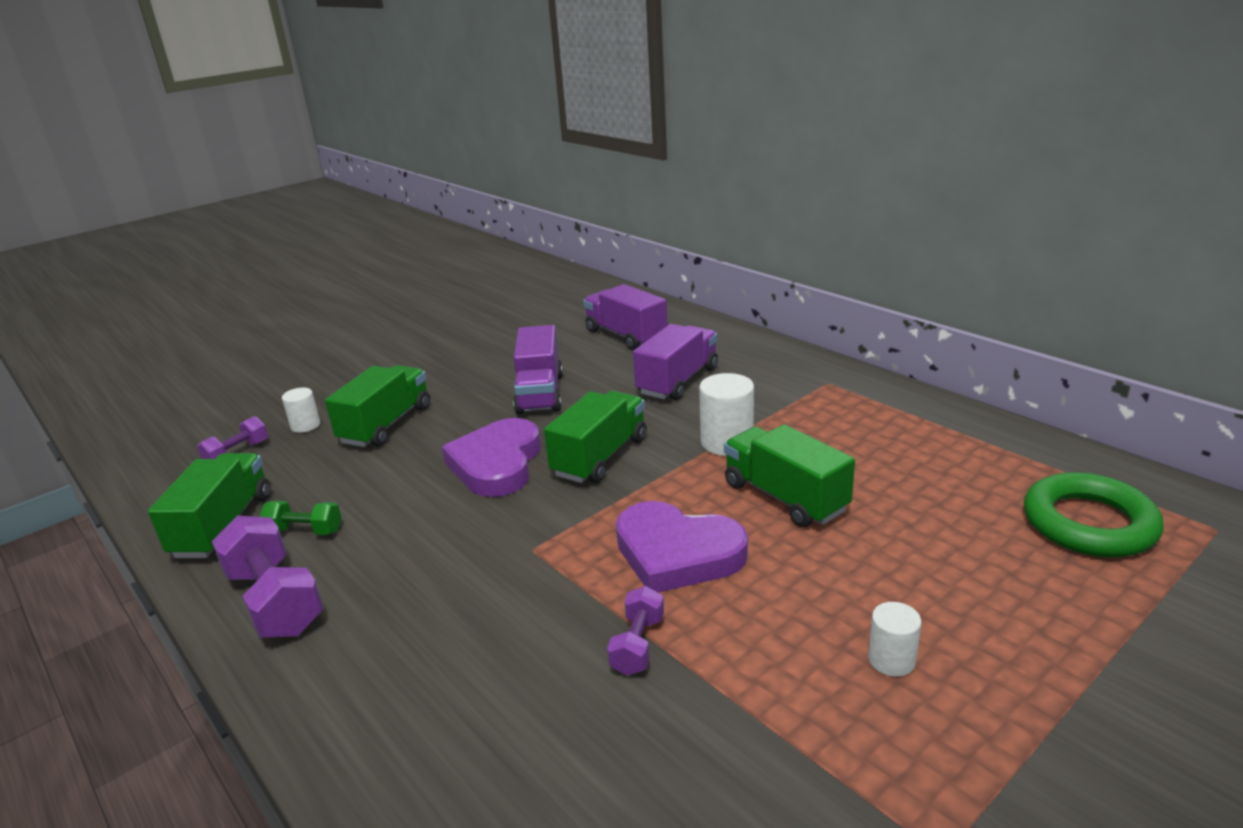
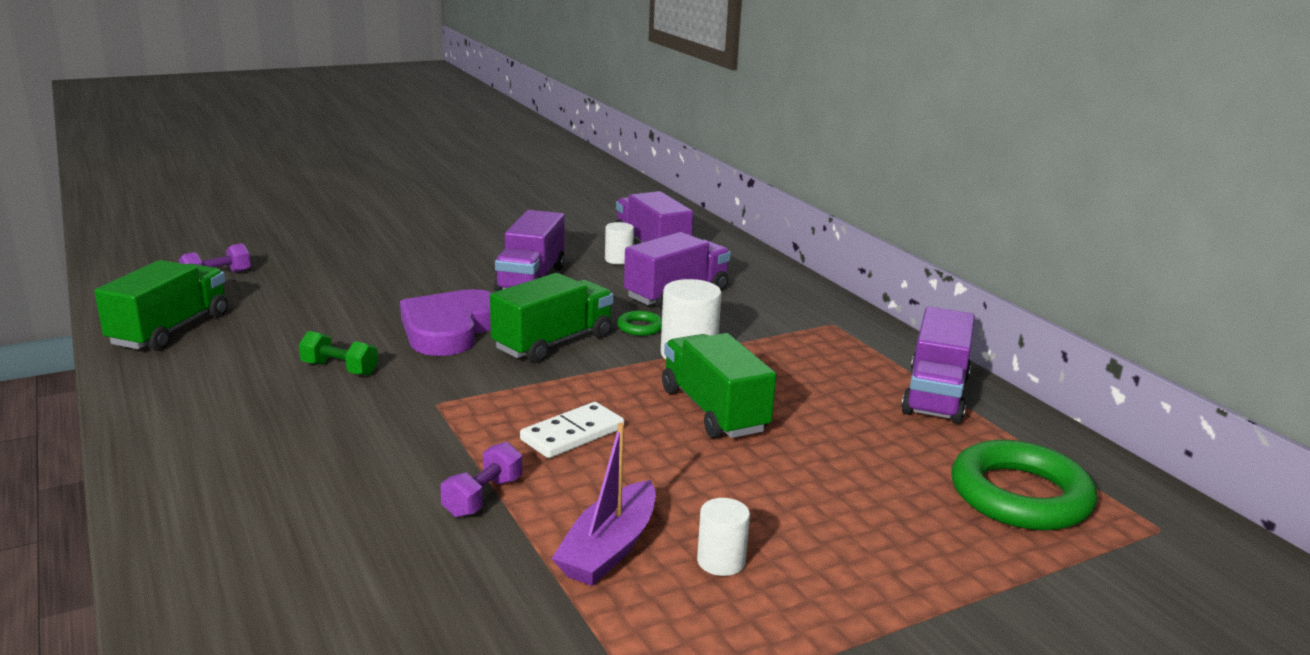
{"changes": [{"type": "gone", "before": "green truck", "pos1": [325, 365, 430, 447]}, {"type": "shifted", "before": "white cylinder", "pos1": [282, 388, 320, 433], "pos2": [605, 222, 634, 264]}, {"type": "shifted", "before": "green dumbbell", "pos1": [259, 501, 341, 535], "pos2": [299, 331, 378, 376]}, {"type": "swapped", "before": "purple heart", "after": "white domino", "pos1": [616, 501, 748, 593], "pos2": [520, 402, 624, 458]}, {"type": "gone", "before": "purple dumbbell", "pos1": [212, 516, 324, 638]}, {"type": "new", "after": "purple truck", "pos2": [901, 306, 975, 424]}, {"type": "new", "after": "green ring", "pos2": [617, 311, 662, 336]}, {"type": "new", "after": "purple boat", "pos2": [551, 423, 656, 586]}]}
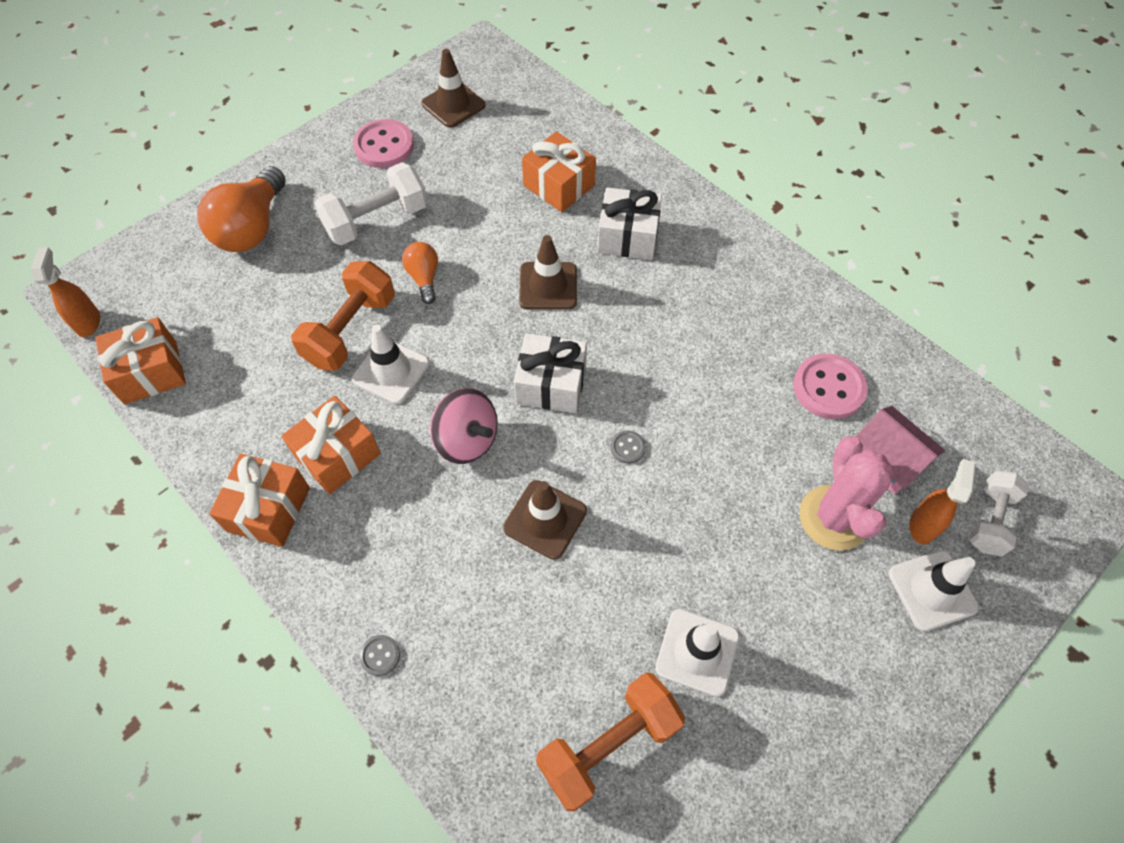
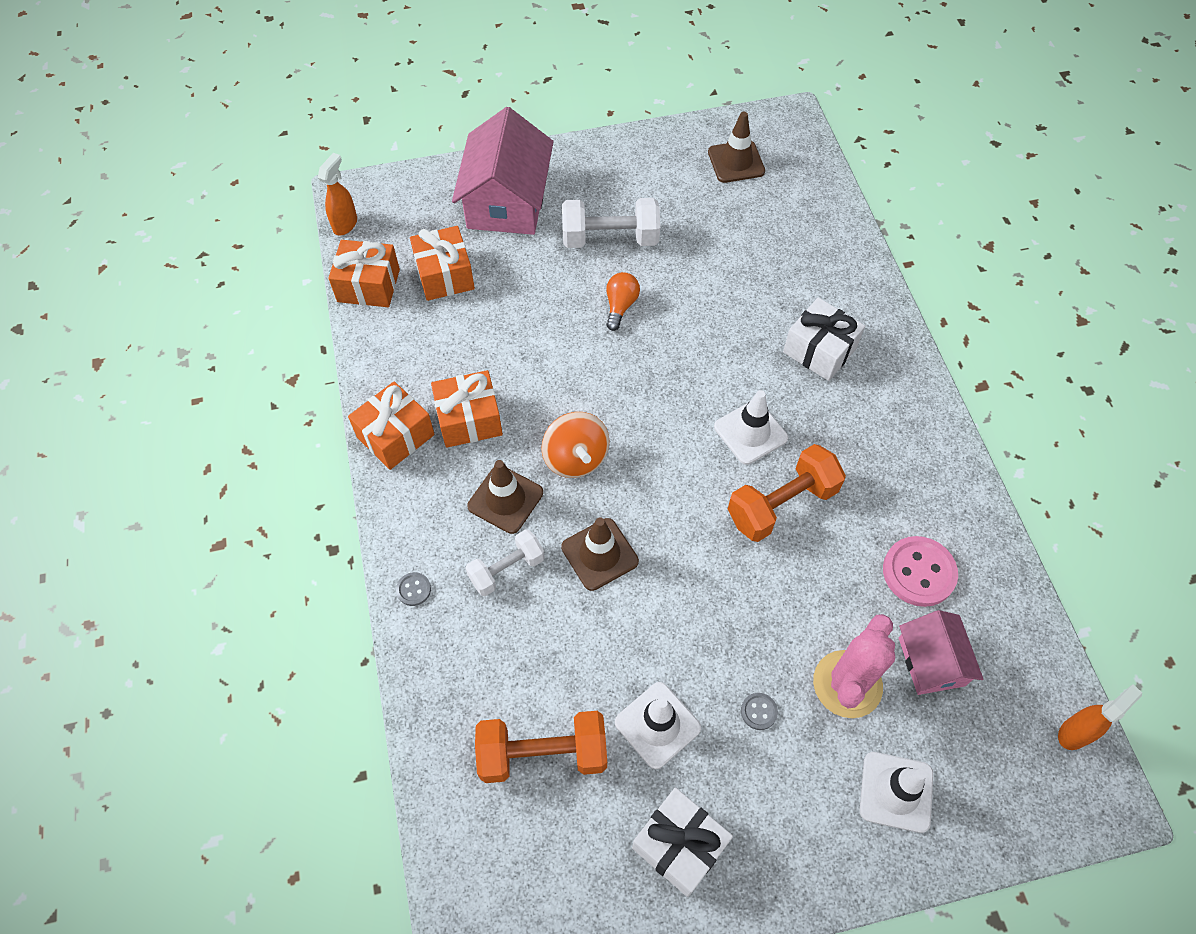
{"changes": [{"type": "gone", "before": "pink button", "pos1": [353, 119, 414, 168]}, {"type": "shifted", "before": "orange gift", "pos1": [522, 132, 596, 212], "pos2": [410, 226, 475, 301]}, {"type": "swapped", "before": "orange light bulb", "after": "pink house", "pos1": [197, 166, 286, 252], "pos2": [452, 107, 554, 235]}, {"type": "shifted", "before": "brown traffic cone", "pos1": [519, 235, 577, 310], "pos2": [467, 460, 543, 534]}, {"type": "shifted", "before": "orange dumbbell", "pos1": [291, 261, 395, 371], "pos2": [728, 444, 846, 542]}, {"type": "shifted", "before": "white traffic cone", "pos1": [352, 324, 430, 404], "pos2": [714, 390, 788, 465]}, {"type": "shifted", "before": "white gift", "pos1": [514, 333, 587, 413], "pos2": [632, 788, 733, 897]}, {"type": "repainted", "before": "pink spinning top", "after": "orange spinning top", "pos1": [430, 388, 498, 464], "pos2": [541, 412, 610, 478]}, {"type": "shifted", "before": "grey button", "pos1": [610, 430, 646, 464], "pos2": [741, 693, 778, 730]}, {"type": "shifted", "before": "orange spray bottle", "pos1": [909, 459, 976, 545], "pos2": [1058, 684, 1142, 750]}, {"type": "shifted", "before": "white dumbbell", "pos1": [969, 471, 1029, 557], "pos2": [465, 529, 545, 596]}]}
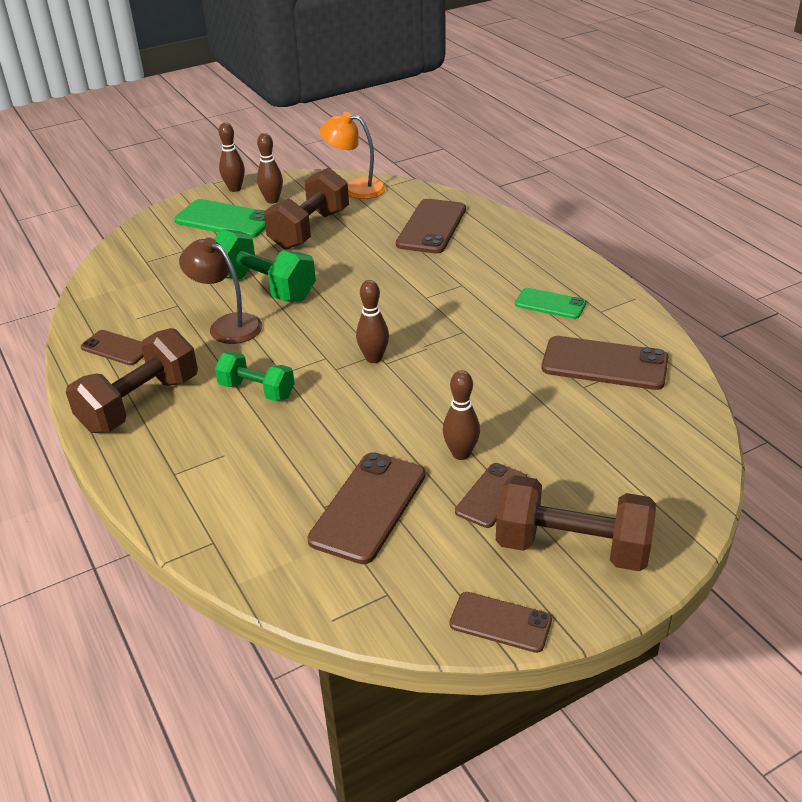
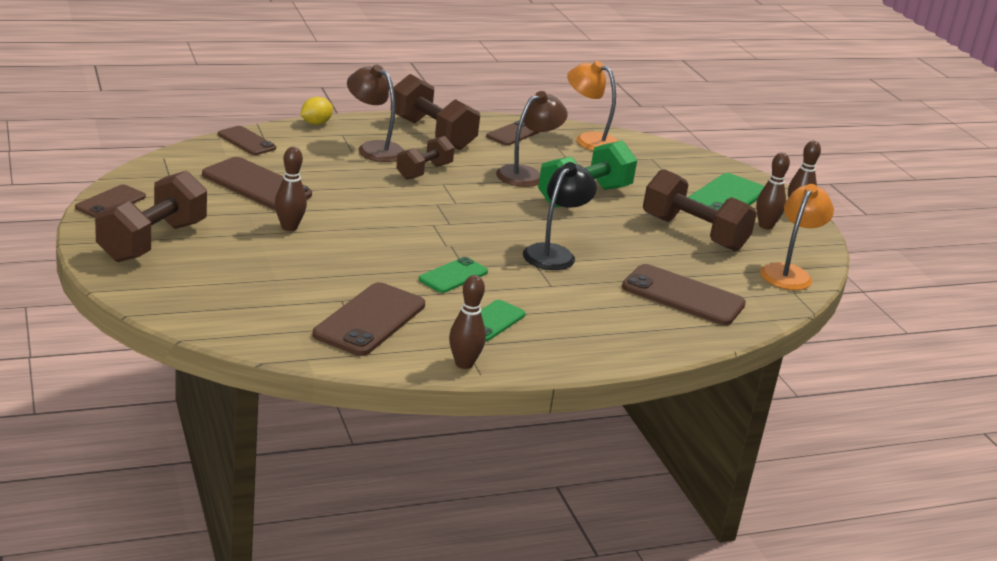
{"changes": [{"type": "shifted", "before": "brown bowling pin", "pos1": [356, 280, 389, 363], "pos2": [449, 275, 486, 369]}, {"type": "repainted", "before": "green dumbbell", "after": "brown dumbbell", "pos1": [215, 352, 295, 401], "pos2": [396, 136, 455, 180]}, {"type": "shifted", "before": "brown phone", "pos1": [455, 463, 527, 528], "pos2": [218, 126, 276, 155]}, {"type": "new", "after": "orange lamp", "pos2": [567, 61, 618, 151]}, {"type": "new", "after": "brown lamp", "pos2": [347, 65, 405, 162]}, {"type": "new", "after": "yellow lemon", "pos2": [301, 97, 333, 125]}, {"type": "new", "after": "black lamp", "pos2": [523, 162, 597, 270]}, {"type": "new", "after": "green phone", "pos2": [419, 257, 488, 293]}]}
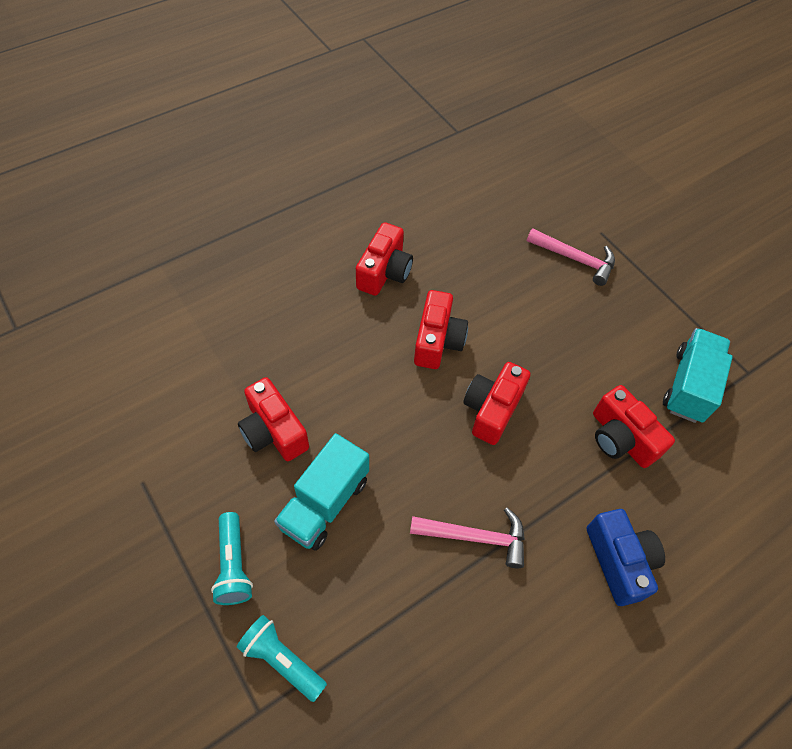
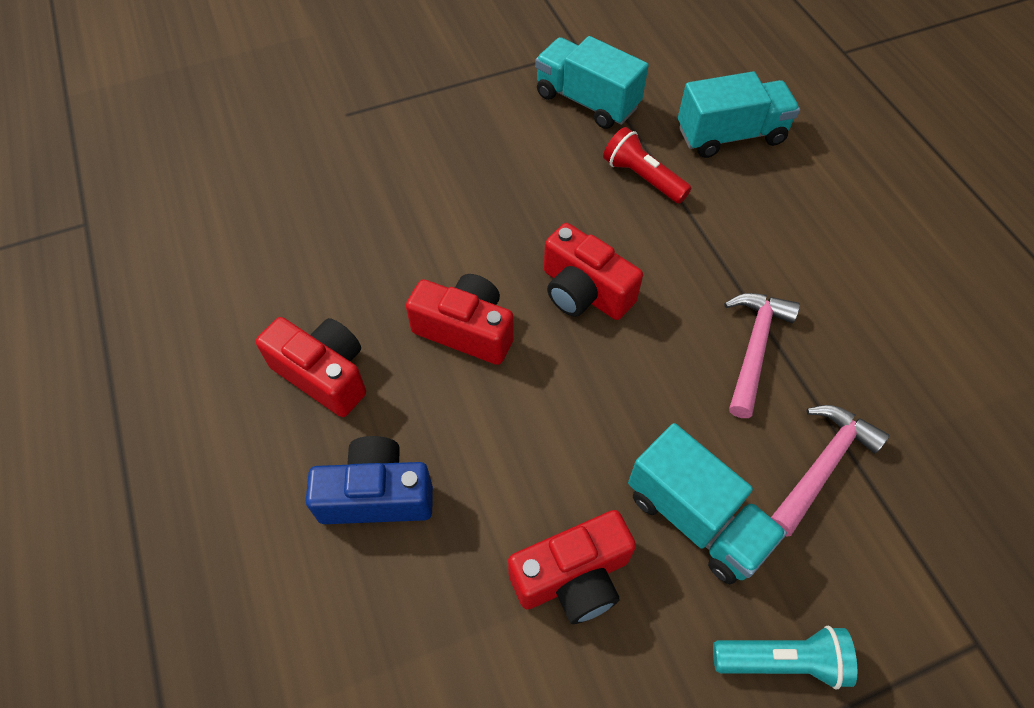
{"changes": [{"type": "shifted", "before": "pink hammer", "pos1": [527, 228, 615, 286], "pos2": [771, 405, 890, 536]}, {"type": "swapped", "before": "red camera", "after": "red flashlight", "pos1": [593, 385, 675, 468], "pos2": [603, 127, 692, 203]}, {"type": "shifted", "before": "blue camera", "pos1": [587, 509, 665, 606], "pos2": [306, 436, 433, 524]}, {"type": "gone", "before": "turquoise flashlight", "pos1": [237, 615, 327, 702]}, {"type": "new", "after": "turquoise truck", "pos2": [678, 71, 800, 158]}]}
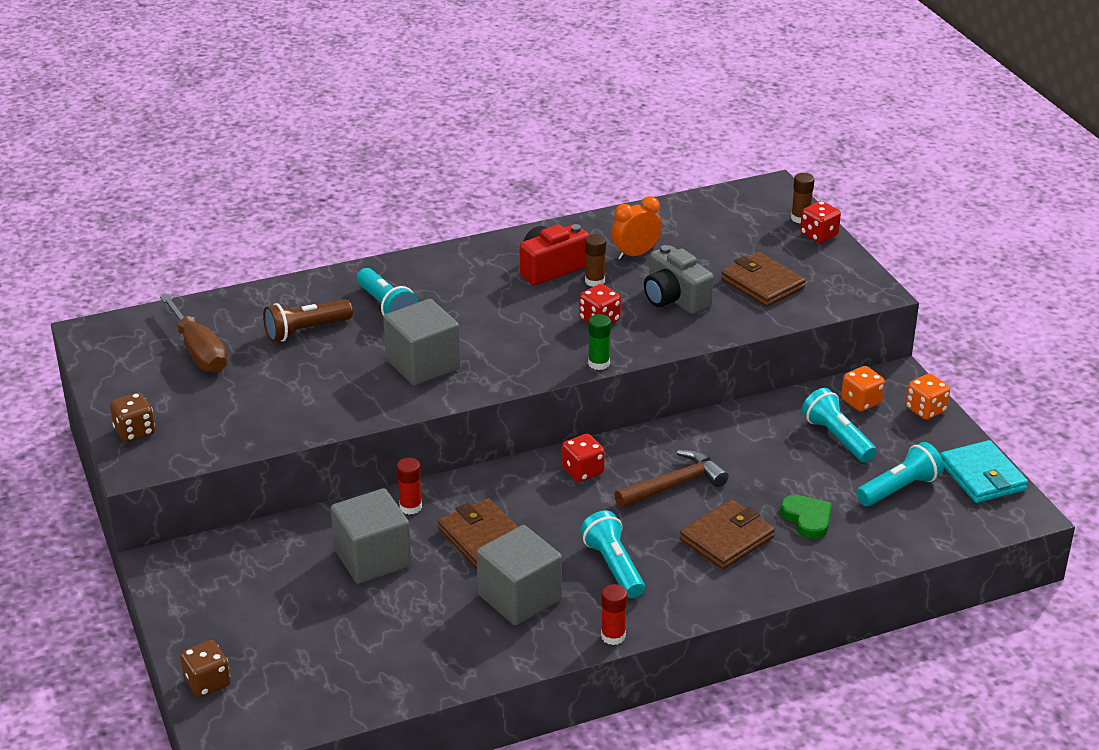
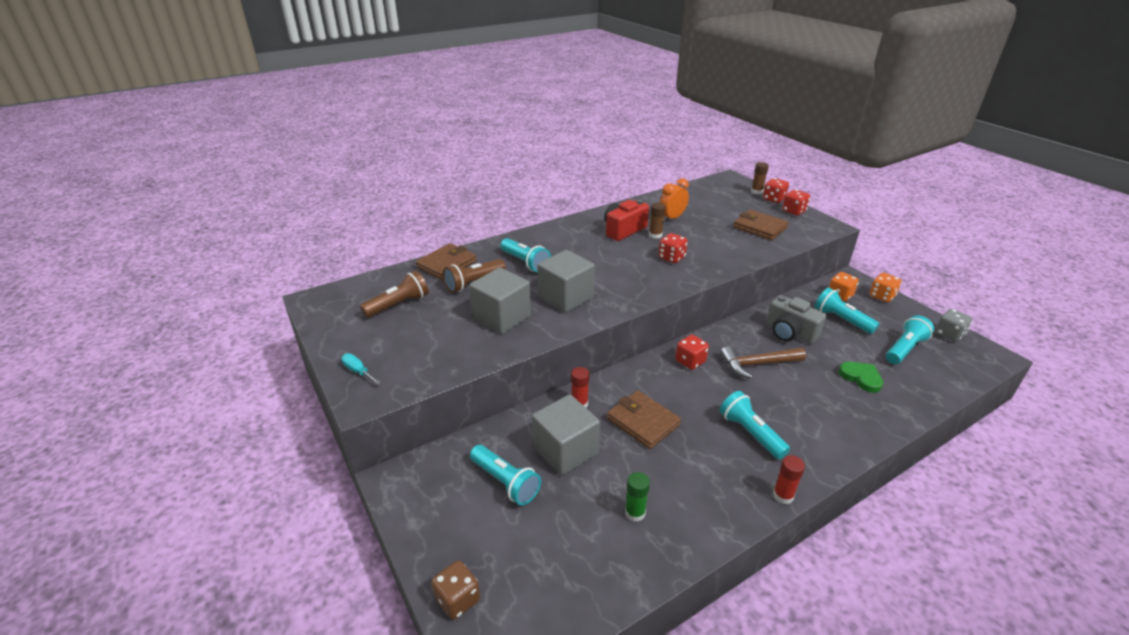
{"changes": [{"type": "shifted", "before": "grey camera", "pos1": [644, 245, 714, 314], "pos2": [766, 295, 826, 344]}, {"type": "swapped", "before": "brown screwdriver", "after": "brown flashlight", "pos1": [160, 294, 228, 373], "pos2": [360, 271, 429, 318]}, {"type": "shifted", "before": "green glue stick", "pos1": [588, 314, 611, 370], "pos2": [625, 472, 650, 522]}, {"type": "swapped", "before": "brown dice", "after": "turquoise screwdriver", "pos1": [110, 393, 155, 442], "pos2": [341, 353, 381, 384]}, {"type": "swapped", "before": "turquoise wallet", "after": "grey dice", "pos1": [940, 440, 1028, 503], "pos2": [935, 309, 972, 342]}, {"type": "rotated", "before": "brown hammer", "pos1": [614, 450, 729, 508], "pos2": [720, 346, 806, 379], "turn": -150}, {"type": "shifted", "before": "brown wallet", "pos1": [680, 499, 775, 569], "pos2": [416, 243, 477, 280]}, {"type": "shifted", "before": "grey cube", "pos1": [476, 525, 562, 625], "pos2": [469, 267, 531, 334]}, {"type": "new", "after": "red dice", "pos2": [782, 189, 810, 216]}, {"type": "new", "after": "turquoise flashlight", "pos2": [470, 445, 541, 505]}]}
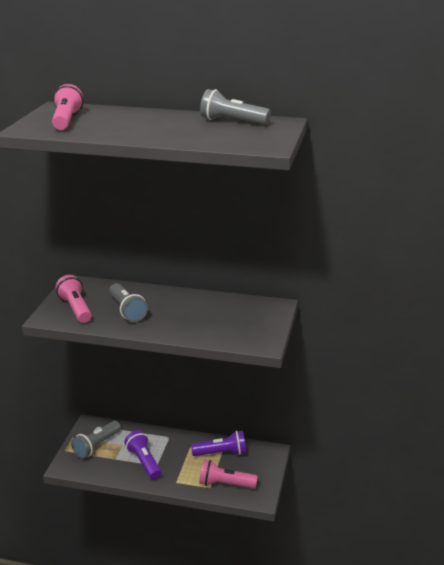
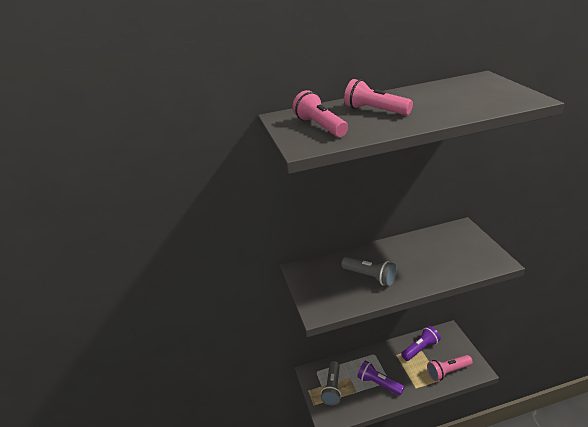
{"changes": [{"type": "gone", "before": "grey flashlight", "pos1": [200, 89, 271, 125]}, {"type": "shifted", "before": "pink flashlight", "pos1": [56, 275, 92, 323], "pos2": [344, 79, 413, 115]}]}
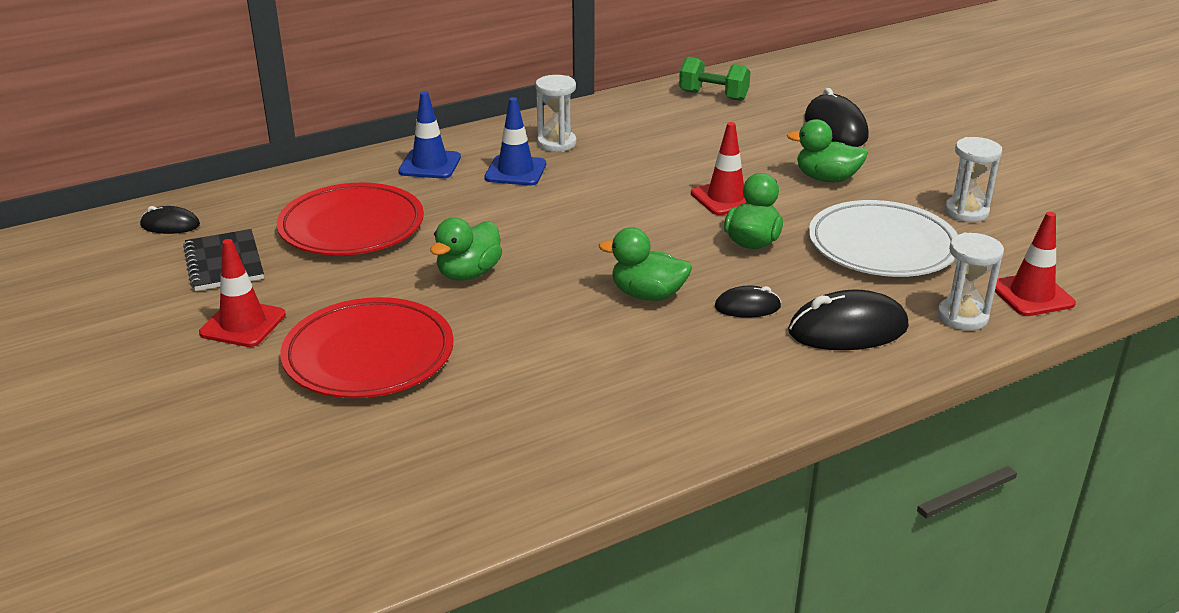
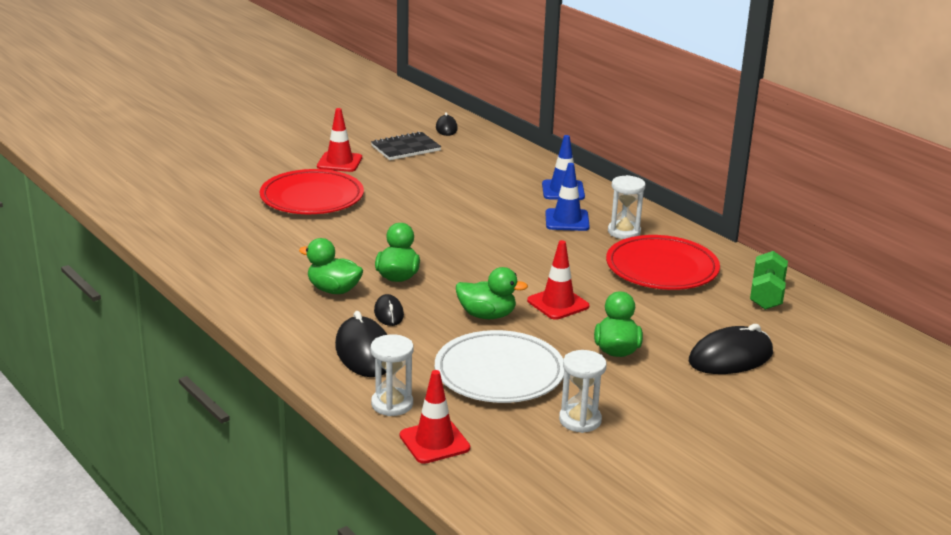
{"changes": [{"type": "shifted", "before": "red plate", "pos1": [277, 182, 424, 256], "pos2": [606, 235, 720, 290]}, {"type": "shifted", "before": "green duck", "pos1": [430, 218, 502, 280], "pos2": [299, 238, 363, 294]}]}
